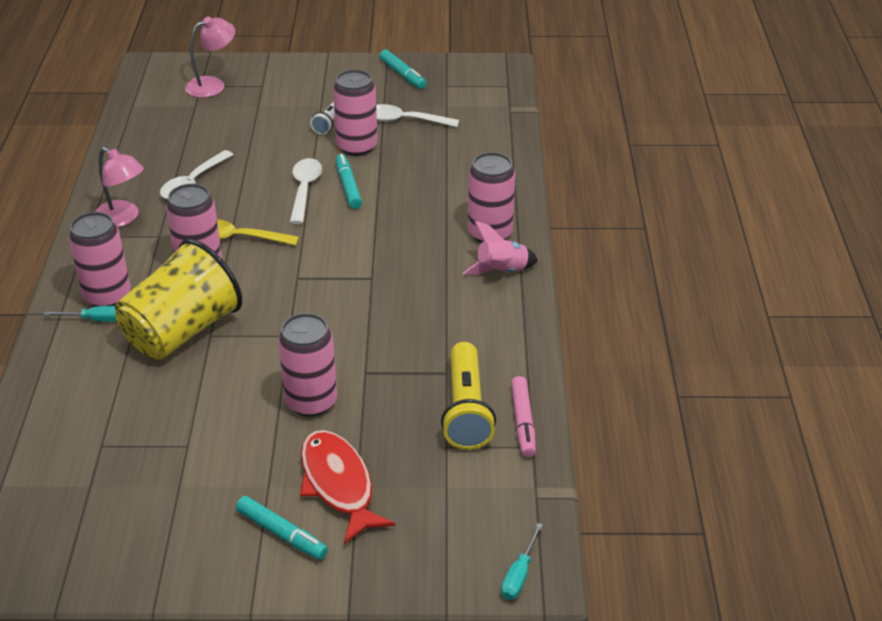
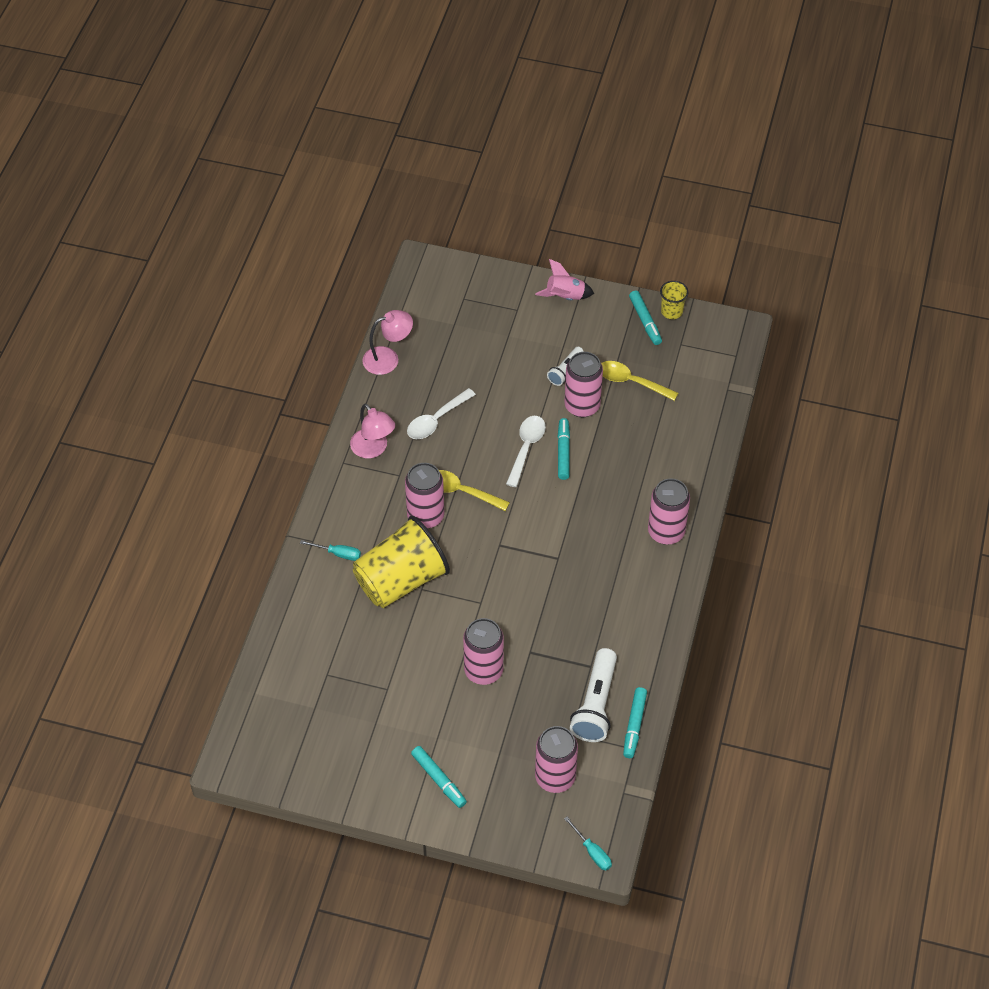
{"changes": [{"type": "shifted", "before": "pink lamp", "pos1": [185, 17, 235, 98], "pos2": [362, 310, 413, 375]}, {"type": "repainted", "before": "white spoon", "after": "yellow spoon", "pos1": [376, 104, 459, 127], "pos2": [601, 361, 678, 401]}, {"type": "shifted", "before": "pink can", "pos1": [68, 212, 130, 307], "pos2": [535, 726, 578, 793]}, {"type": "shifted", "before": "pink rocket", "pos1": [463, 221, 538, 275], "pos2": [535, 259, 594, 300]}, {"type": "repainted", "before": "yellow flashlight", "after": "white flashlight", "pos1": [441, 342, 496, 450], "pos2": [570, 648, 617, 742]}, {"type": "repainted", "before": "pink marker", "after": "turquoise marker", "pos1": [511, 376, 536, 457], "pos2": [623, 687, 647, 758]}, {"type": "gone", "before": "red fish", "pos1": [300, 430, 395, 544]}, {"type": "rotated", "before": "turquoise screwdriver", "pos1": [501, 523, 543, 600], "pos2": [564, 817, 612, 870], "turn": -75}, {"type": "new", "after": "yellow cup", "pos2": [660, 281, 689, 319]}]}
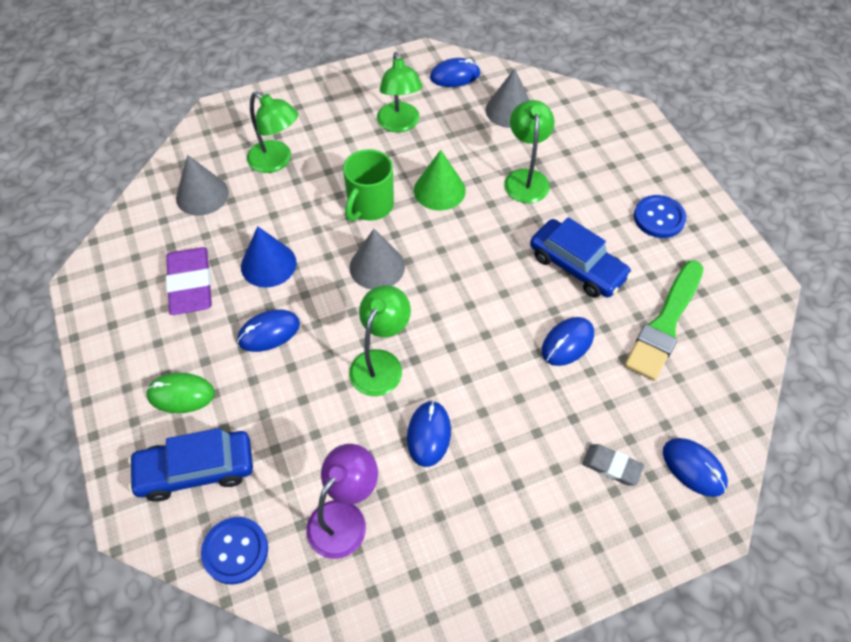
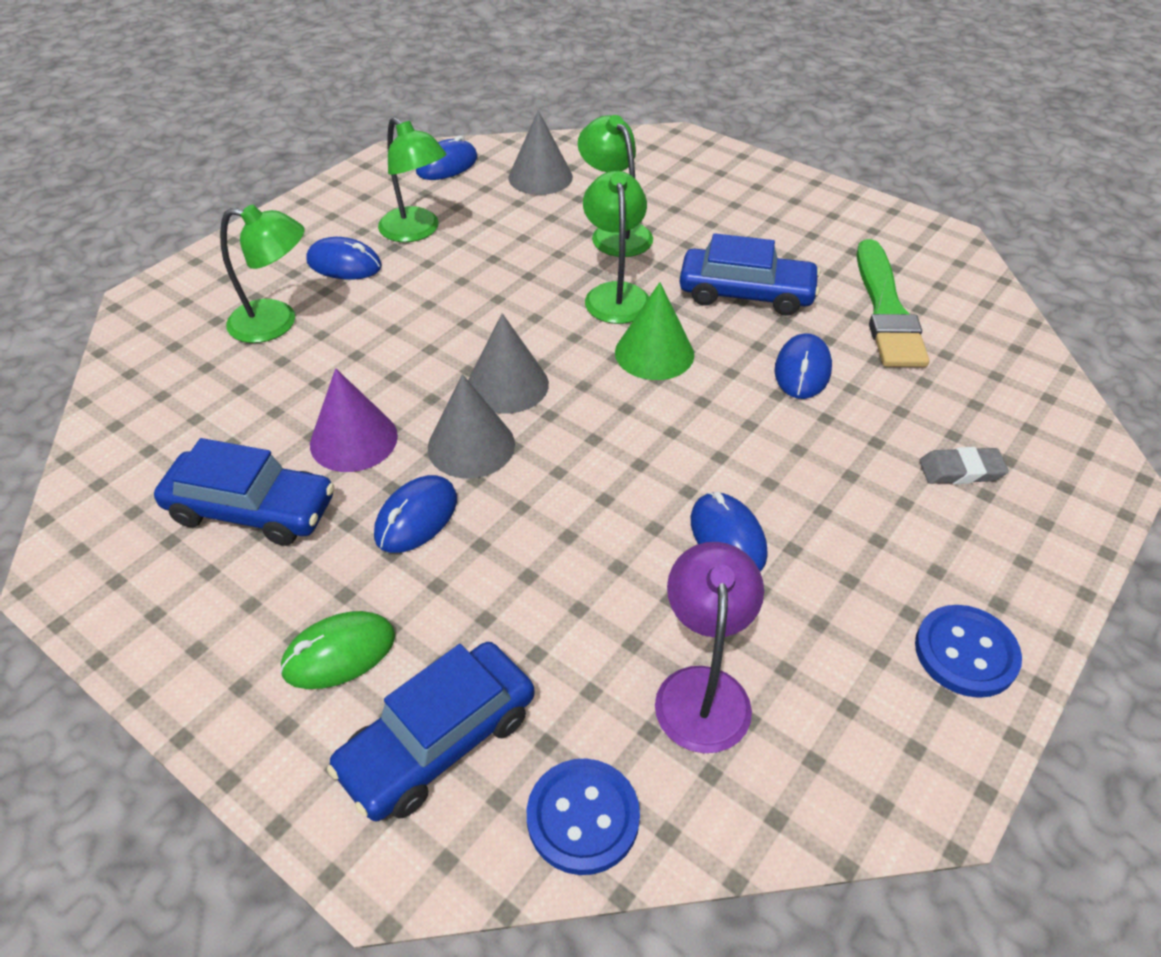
{"changes": [{"type": "gone", "before": "green mug", "pos1": [343, 149, 394, 221]}, {"type": "shifted", "before": "green cone", "pos1": [414, 150, 466, 211], "pos2": [615, 282, 694, 380]}, {"type": "shifted", "before": "grey cone", "pos1": [176, 155, 229, 216], "pos2": [428, 374, 515, 479]}, {"type": "shifted", "before": "blue button", "pos1": [634, 195, 686, 238], "pos2": [915, 605, 1022, 698]}, {"type": "repainted", "before": "blue cone", "after": "purple cone", "pos1": [241, 226, 297, 288], "pos2": [310, 368, 398, 472]}, {"type": "swapped", "before": "purple eraser", "after": "blue car", "pos1": [166, 247, 212, 315], "pos2": [154, 438, 334, 546]}, {"type": "shifted", "before": "green lamp", "pos1": [349, 285, 411, 396], "pos2": [583, 171, 649, 324]}, {"type": "shifted", "before": "blue mouse", "pos1": [663, 438, 728, 497], "pos2": [306, 237, 382, 280]}]}
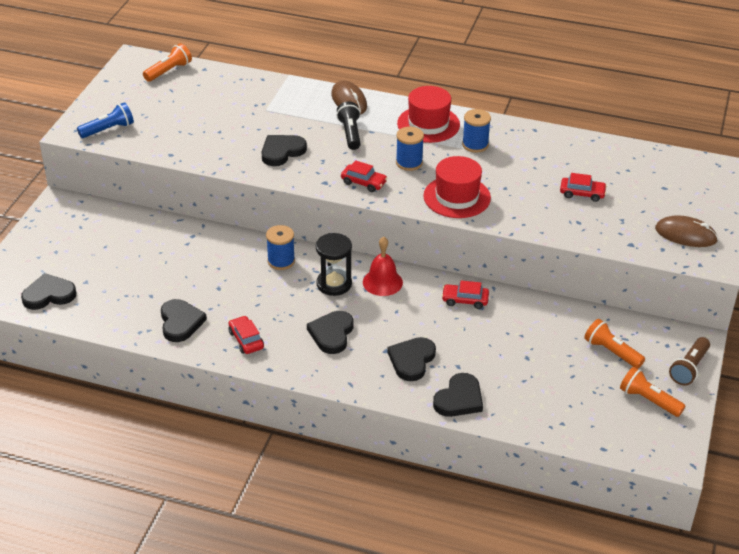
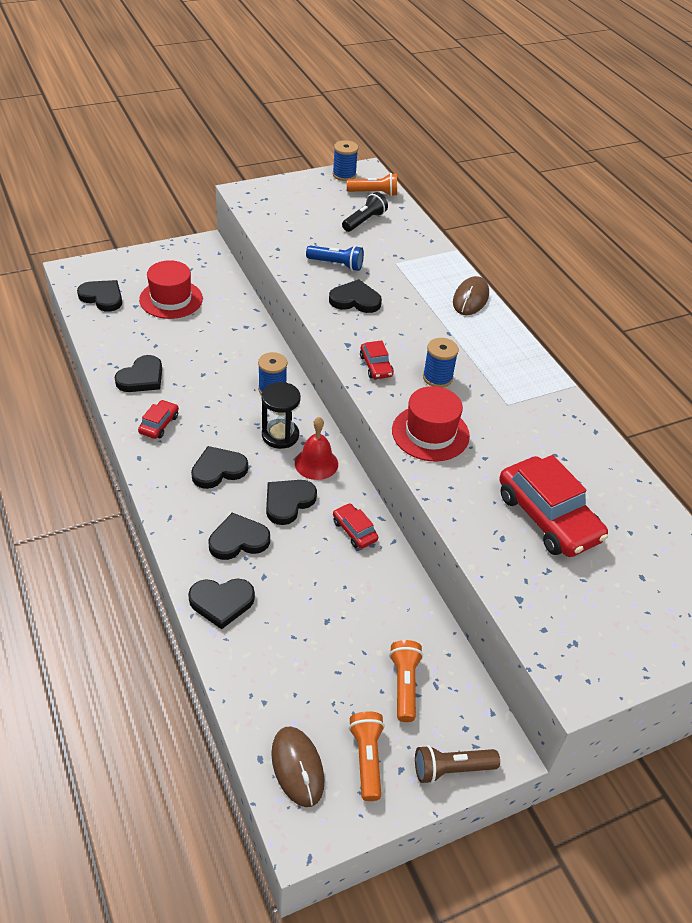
{"changes": [{"type": "shifted", "before": "red hat", "pos1": [397, 86, 460, 143], "pos2": [139, 260, 203, 319]}, {"type": "shifted", "before": "black flashlight", "pos1": [336, 101, 361, 150], "pos2": [342, 192, 388, 232]}, {"type": "shifted", "before": "blue flashlight", "pos1": [77, 102, 134, 138], "pos2": [306, 246, 364, 271]}, {"type": "shifted", "before": "blue spool", "pos1": [462, 109, 491, 153], "pos2": [333, 140, 358, 181]}, {"type": "scaled", "before": "red car", "pos1": [560, 173, 607, 202], "pos2": [499, 455, 608, 557], "scale": 2.08}, {"type": "shifted", "before": "brown mouse", "pos1": [655, 215, 718, 247], "pos2": [271, 726, 325, 807]}, {"type": "new", "after": "black heart", "pos2": [266, 480, 317, 525]}]}
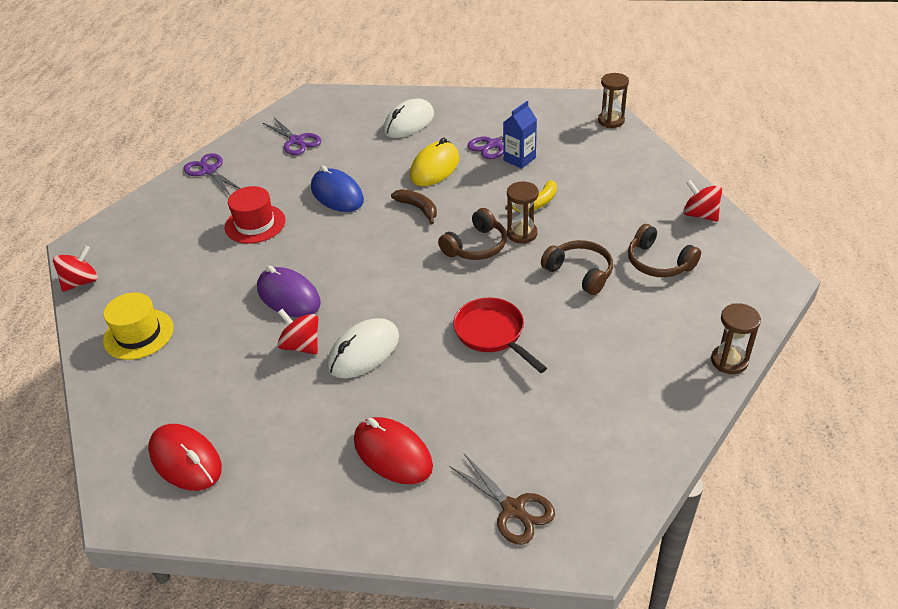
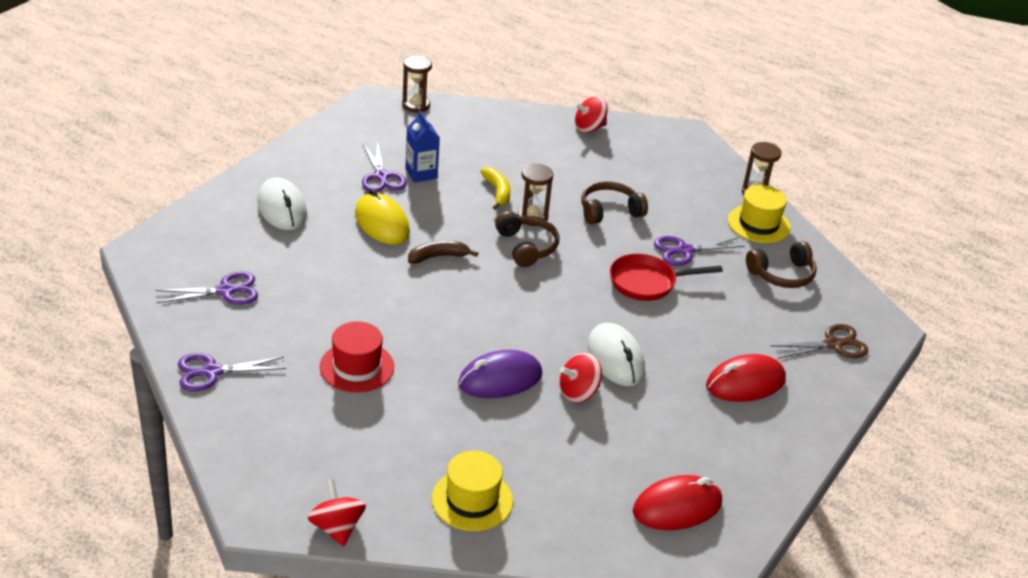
{"changes": [{"type": "gone", "before": "blue mouse", "pos1": [311, 166, 364, 212]}, {"type": "shifted", "before": "brown headphones", "pos1": [628, 224, 701, 277], "pos2": [746, 241, 817, 288]}, {"type": "new", "after": "yellow hat", "pos2": [728, 185, 791, 243]}, {"type": "new", "after": "purple scissors", "pos2": [654, 236, 745, 266]}]}
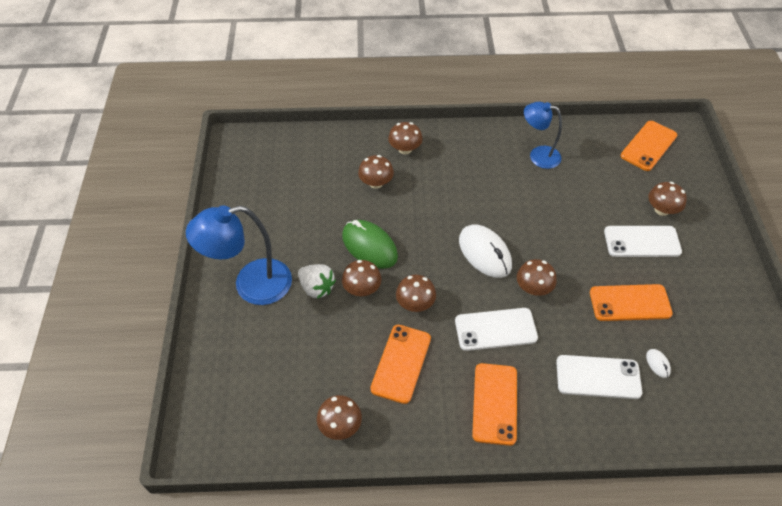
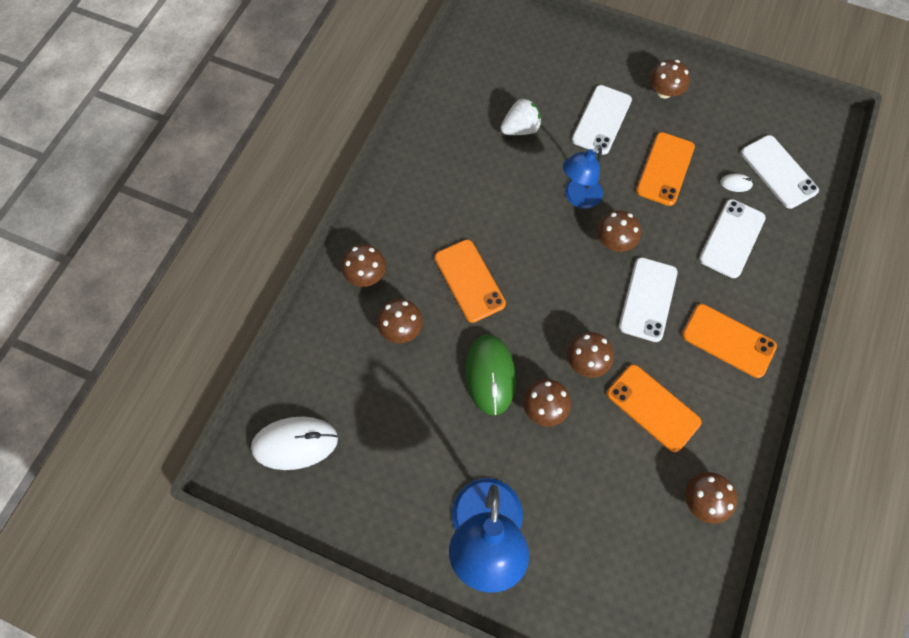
{"changes": [{"type": "shifted", "before": "blue lamp", "pos1": [524, 102, 562, 169], "pos2": [563, 145, 603, 209]}, {"type": "shifted", "before": "orange phone", "pos1": [620, 121, 677, 171], "pos2": [435, 239, 506, 323]}, {"type": "shifted", "before": "brown mushroom", "pos1": [648, 182, 687, 216], "pos2": [649, 60, 690, 99]}, {"type": "rotated", "before": "green mouse", "pos1": [342, 220, 398, 269], "pos2": [465, 334, 516, 416], "turn": -75}, {"type": "shifted", "before": "white mouse", "pos1": [459, 224, 512, 278], "pos2": [251, 416, 338, 470]}, {"type": "shifted", "before": "white strawberry", "pos1": [298, 264, 336, 299], "pos2": [500, 98, 541, 135]}, {"type": "new", "after": "white phone", "pos2": [741, 135, 819, 209]}]}
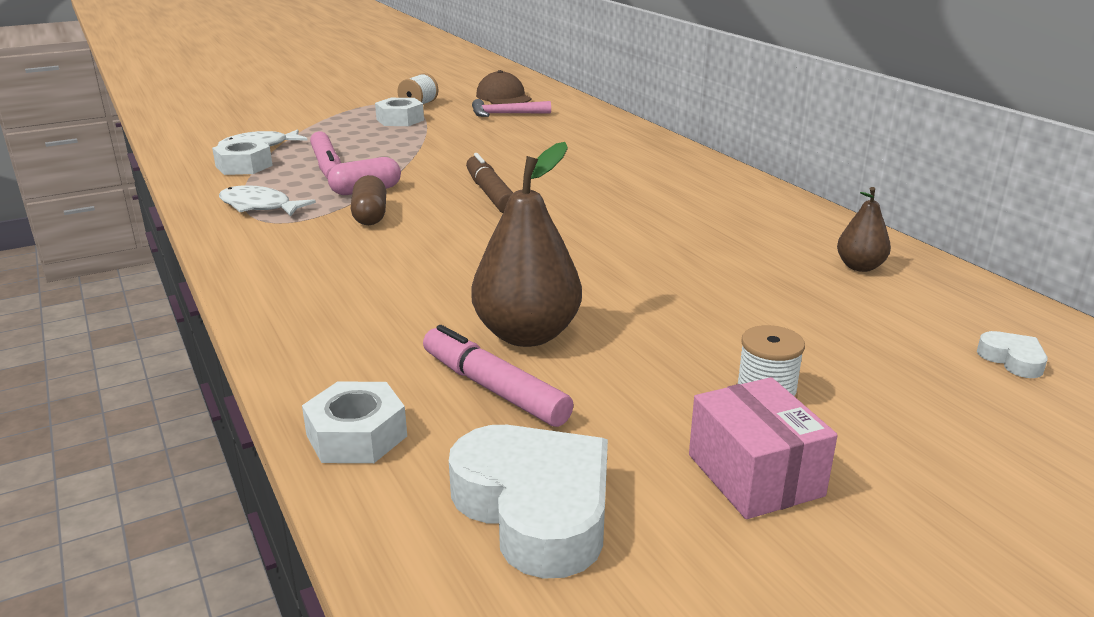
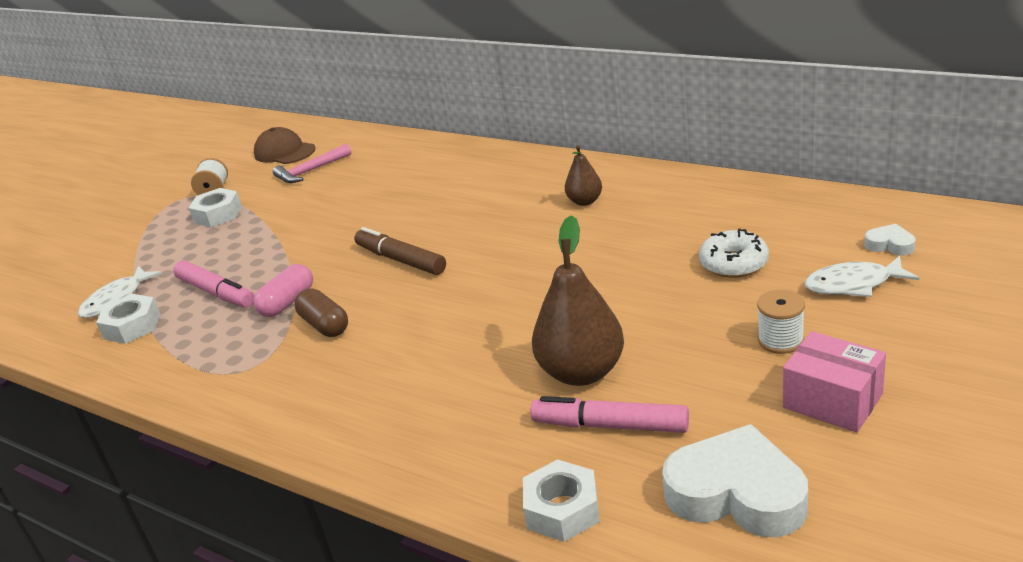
{"changes": [{"type": "shifted", "before": "white fish", "pos1": [219, 185, 316, 217], "pos2": [804, 256, 919, 297]}, {"type": "shifted", "before": "brown pear", "pos1": [837, 187, 891, 272], "pos2": [565, 145, 602, 206]}, {"type": "new", "after": "white donut", "pos2": [699, 229, 769, 278]}]}
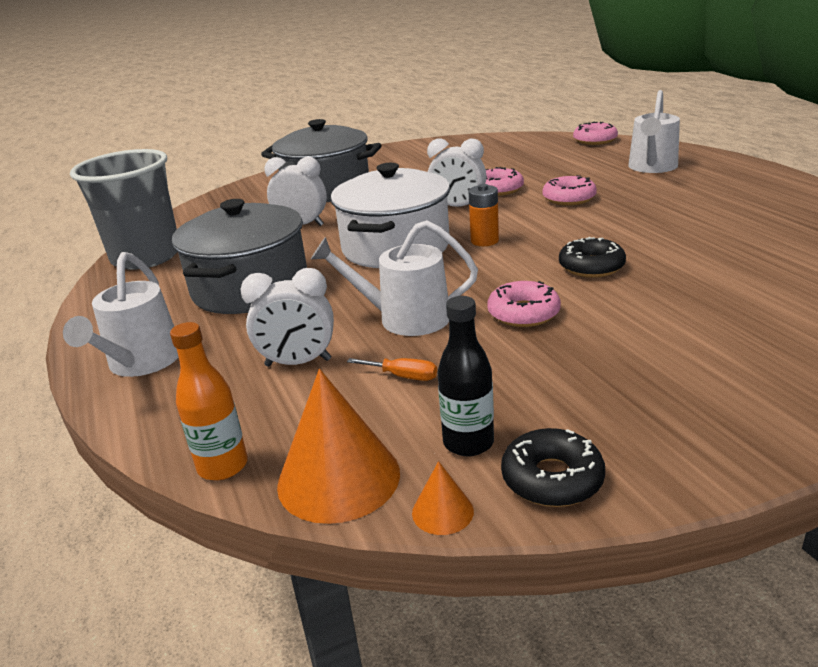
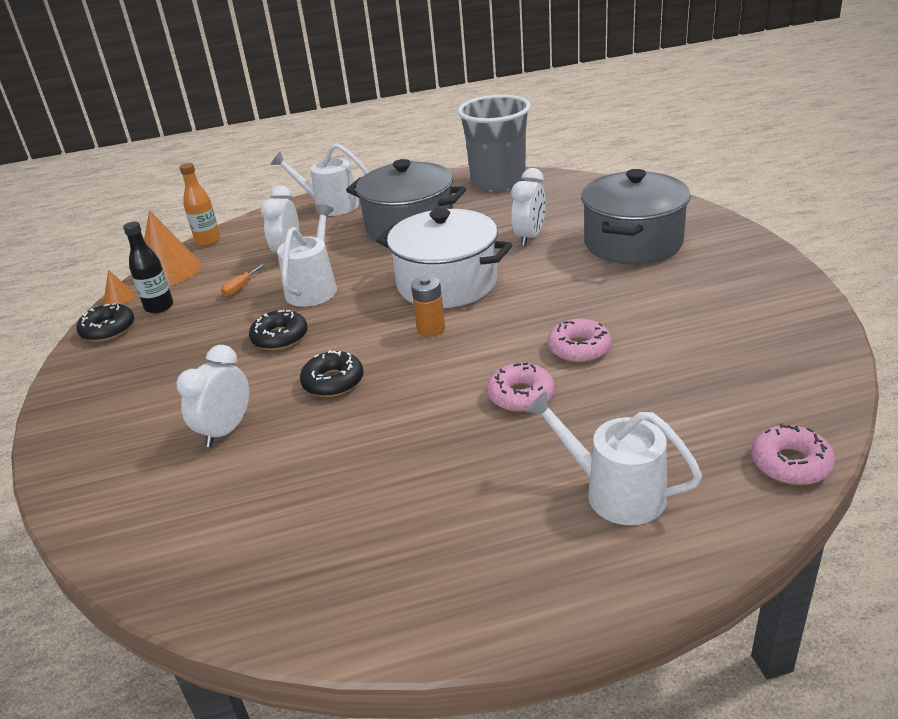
{"changes": [{"type": "shifted", "before": "white clock", "pos1": [427, 139, 486, 207], "pos2": [176, 345, 249, 447]}, {"type": "repainted", "before": "pink donut", "after": "black donut", "pos1": [487, 281, 561, 327], "pos2": [249, 310, 307, 350]}]}
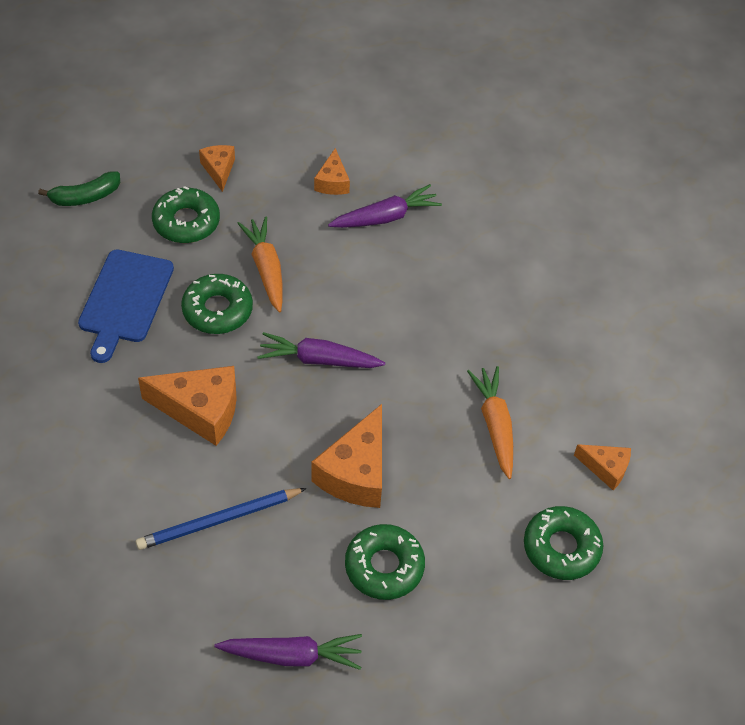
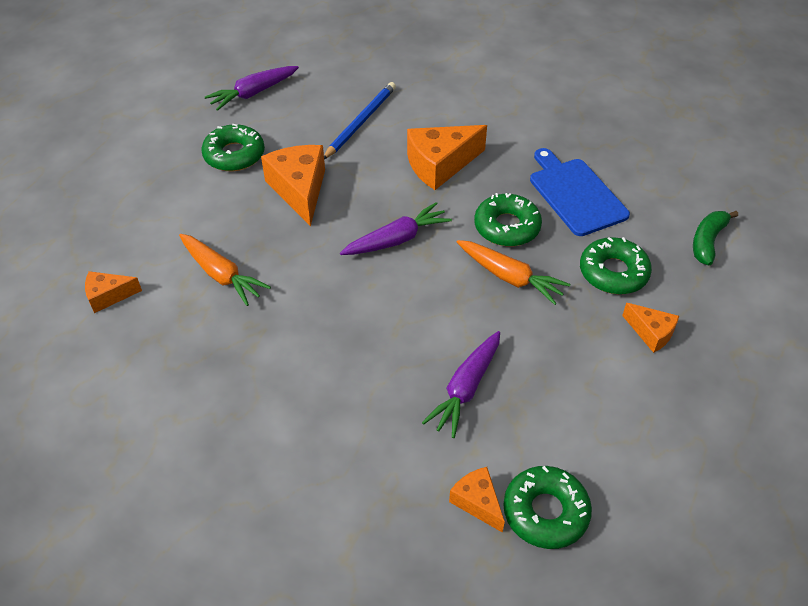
{"changes": [{"type": "shifted", "before": "orange cheese", "pos1": [314, 148, 350, 195], "pos2": [449, 467, 505, 533]}, {"type": "shifted", "before": "green donut", "pos1": [524, 506, 603, 580], "pos2": [503, 466, 592, 549]}]}
